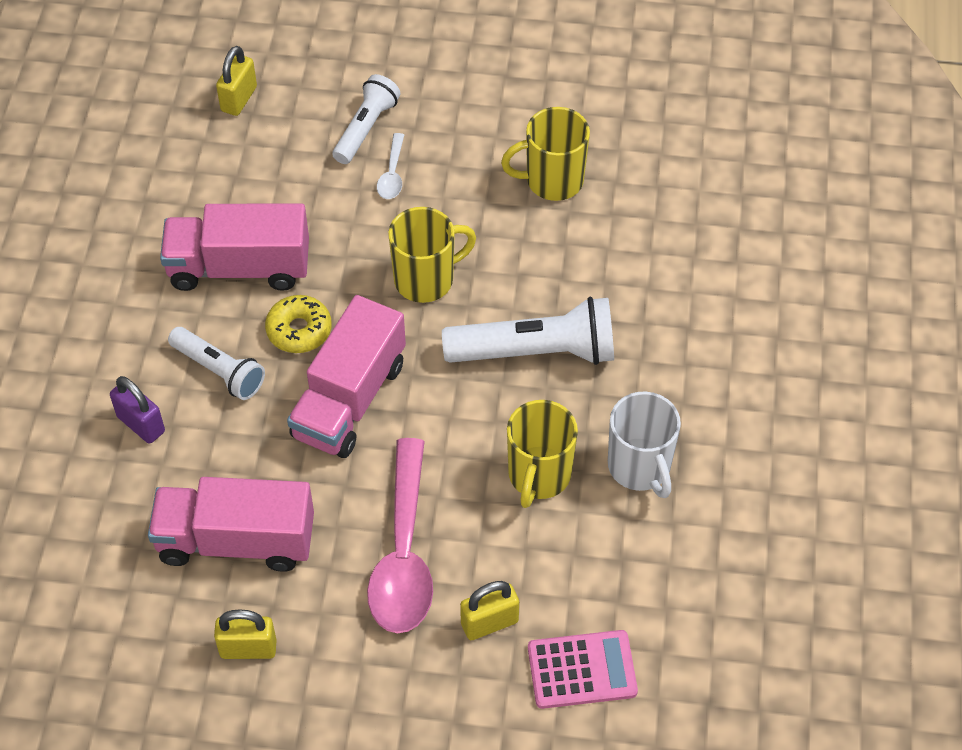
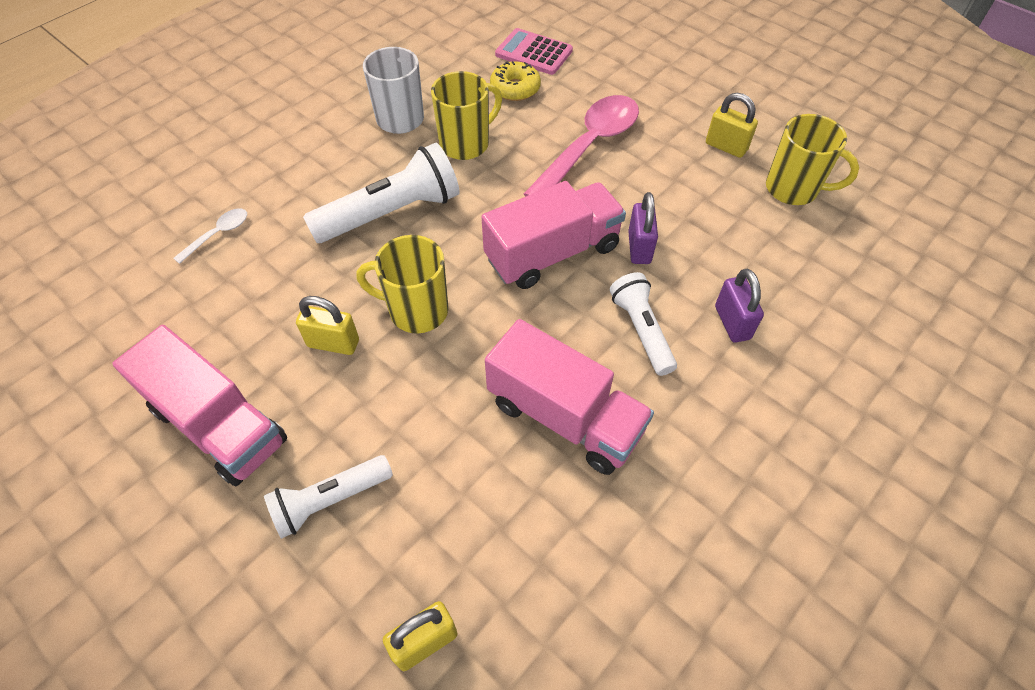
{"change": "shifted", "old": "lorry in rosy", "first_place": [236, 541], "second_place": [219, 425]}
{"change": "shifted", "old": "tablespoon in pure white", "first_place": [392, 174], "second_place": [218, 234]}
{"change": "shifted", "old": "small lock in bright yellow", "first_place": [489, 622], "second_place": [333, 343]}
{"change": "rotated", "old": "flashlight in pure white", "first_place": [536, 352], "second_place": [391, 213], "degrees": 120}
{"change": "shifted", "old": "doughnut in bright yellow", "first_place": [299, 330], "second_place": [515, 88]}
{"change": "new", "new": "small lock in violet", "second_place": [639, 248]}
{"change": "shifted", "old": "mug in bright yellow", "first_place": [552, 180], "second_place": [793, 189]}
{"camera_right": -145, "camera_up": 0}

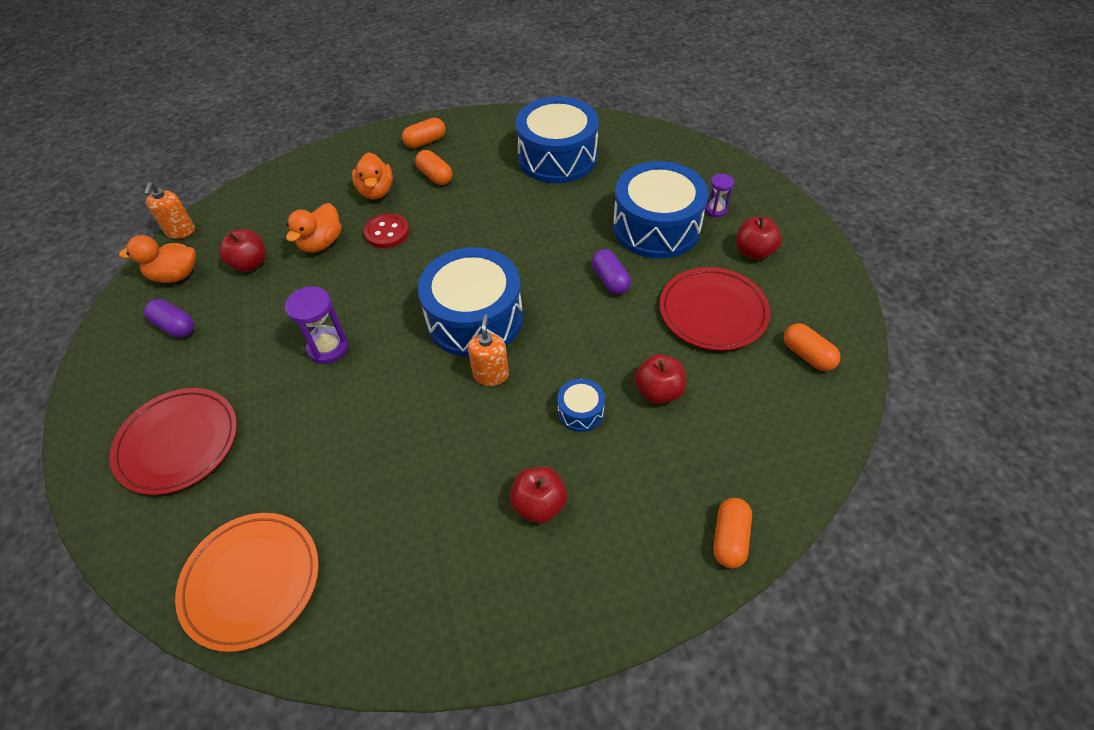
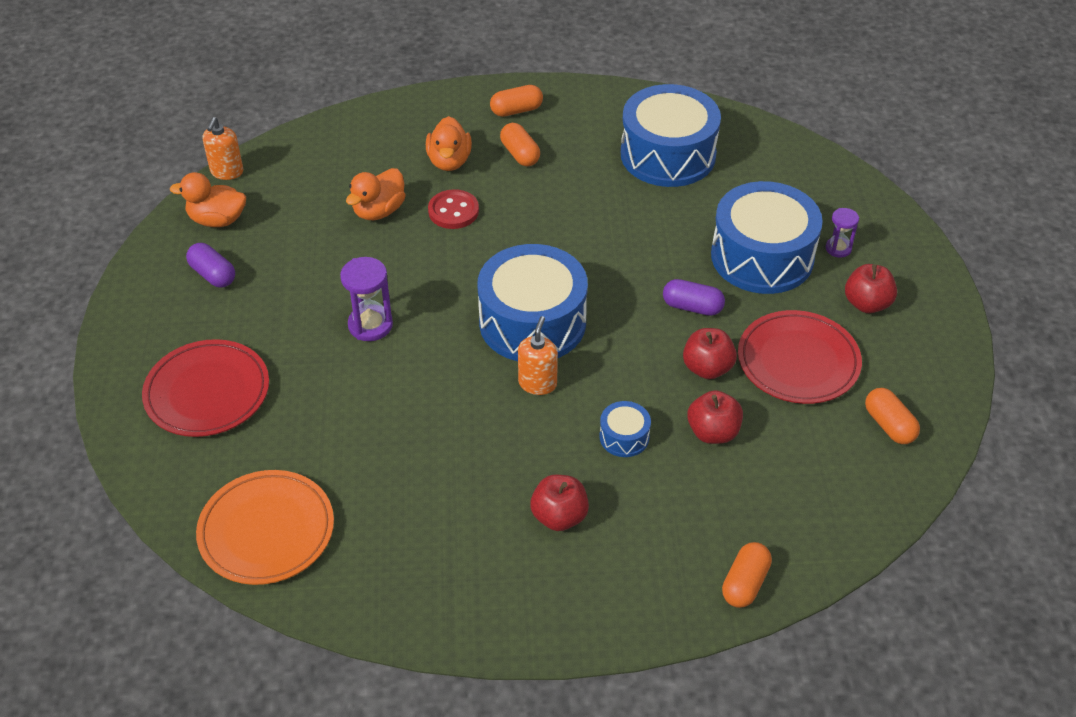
{"change": "rotated", "old": "capsule in violet", "first_place": [610, 280], "second_place": [692, 307], "degrees": -60}
{"change": "shifted", "old": "apple fruit in scarlet", "first_place": [250, 264], "second_place": [707, 368]}
{"camera_right": 10, "camera_up": -5}

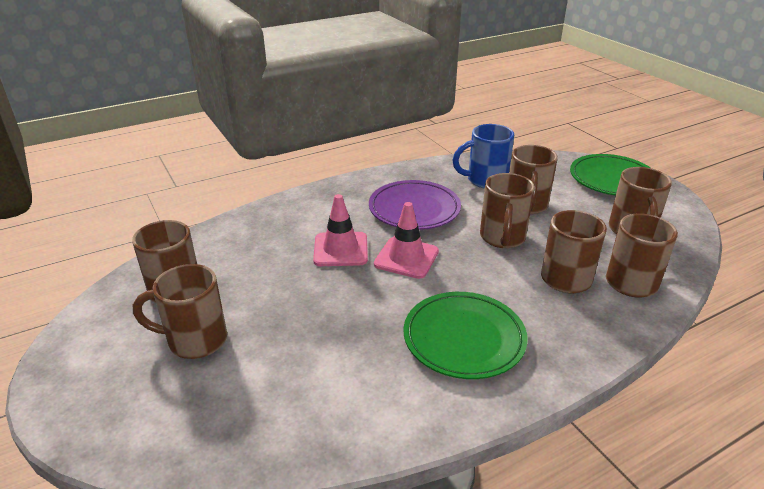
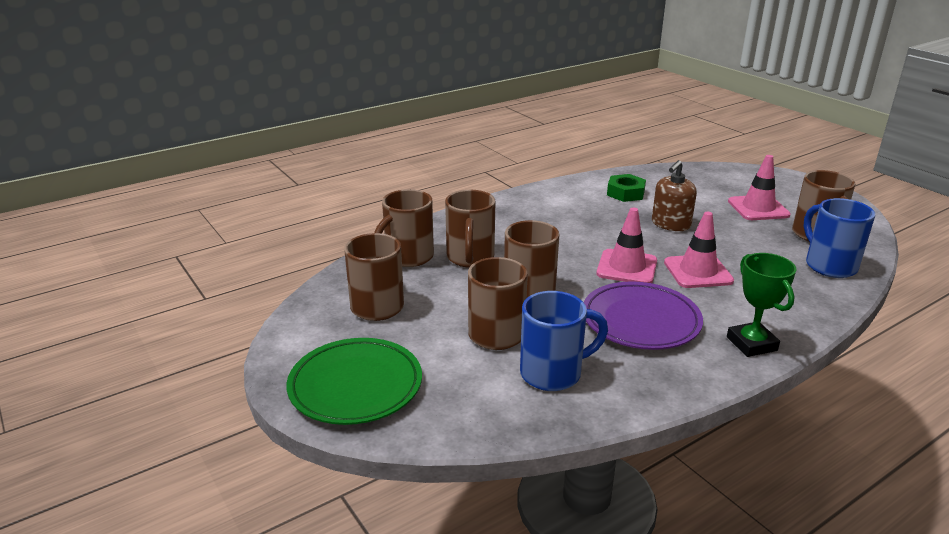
{"change": "new", "new": "hex nut in leaf-green", "second_place": [625, 193]}
{"change": "new", "new": "soap pump in russet", "second_place": [670, 224]}
{"change": "new", "new": "trophy in leaf-green", "second_place": [751, 344]}
{"change": "swapped", "old": "mug in russet", "new": "traffic cone in rosy", "first_place": [195, 340], "second_place": [758, 208]}
{"change": "new", "new": "mug in cobalt", "second_place": [829, 265]}
{"change": "gone", "old": "dinner plate in leaf-green", "first_place": [464, 338]}
{"camera_right": 175, "camera_up": -5}

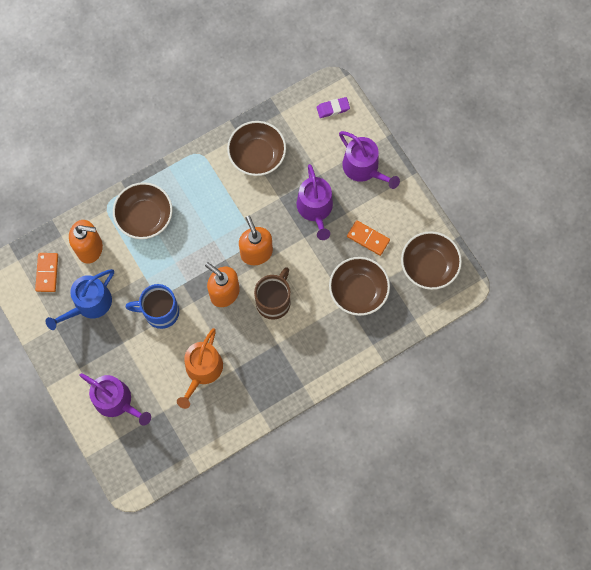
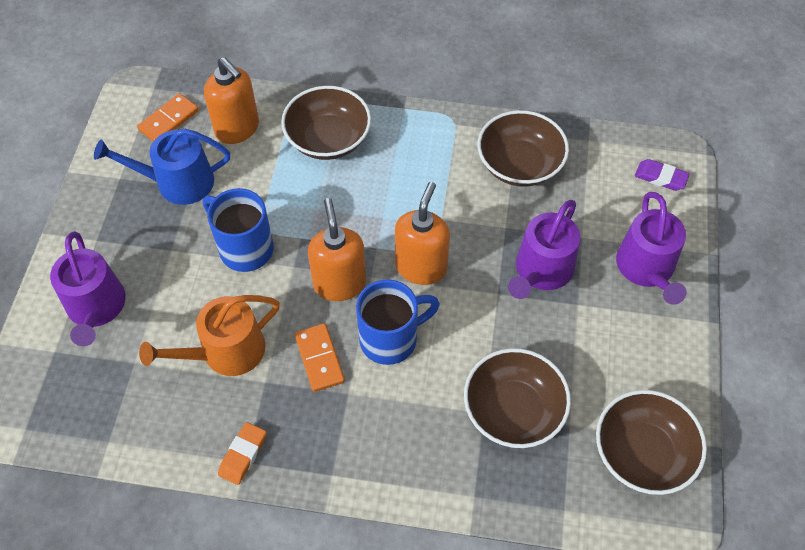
{"change": "new", "new": "gum eraser in bright orange", "second_place": [243, 455]}
{"change": "shifted", "old": "domino tile in bright orange", "first_place": [368, 238], "second_place": [319, 358]}
{"change": "repainted", "old": "mug in russet", "new": "mug in cobalt", "first_place": [274, 301], "second_place": [391, 339]}
{"camera_right": 40, "camera_up": -15}

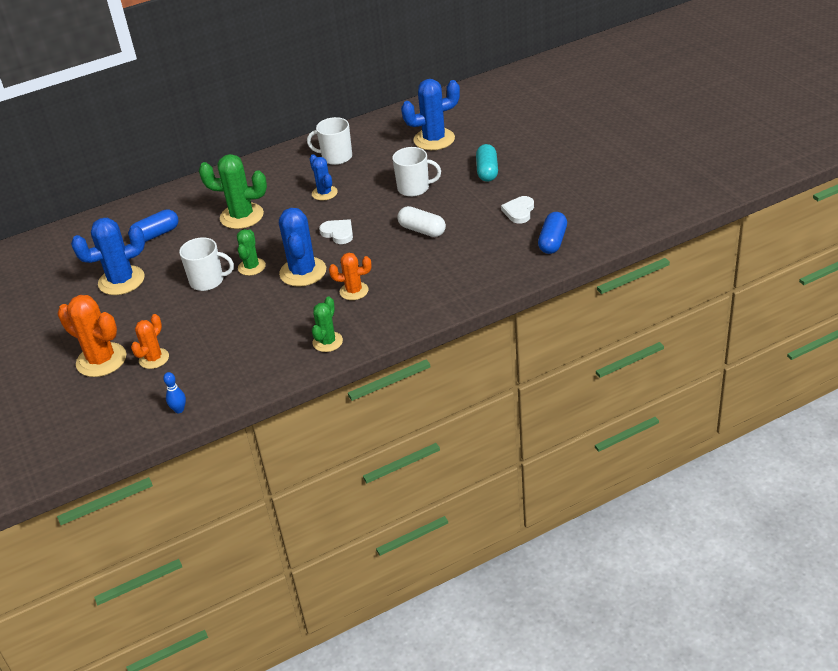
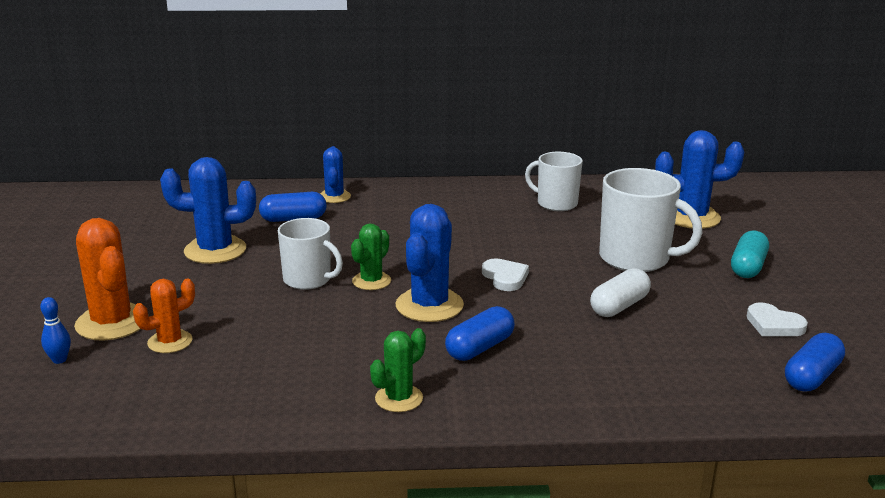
{"change": "shifted", "old": "tenpin in cobalt", "first_place": [179, 410], "second_place": [59, 360]}
{"change": "shifted", "old": "prickly plant in cobalt", "first_place": [324, 193], "second_place": [334, 197]}
{"change": "swapped", "old": "prickly plant in bright orange", "new": "capsule in cobalt", "first_place": [354, 291], "second_place": [479, 348]}
{"change": "rotated", "old": "capsule in pure white", "first_place": [422, 230], "second_place": [619, 306], "degrees": 75}
{"change": "scaled", "old": "mug in pure white", "first_place": [414, 188], "second_place": [636, 258], "factor": 1.53}
{"change": "rotated", "old": "love heart in pure white", "first_place": [519, 211], "second_place": [774, 324], "degrees": -90}
{"change": "gone", "old": "prickly plant in leaf-green", "first_place": [242, 216]}
{"camera_right": 20, "camera_up": -15}

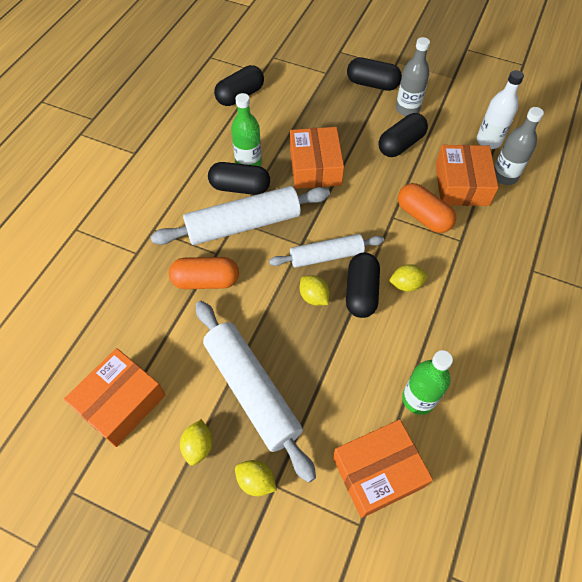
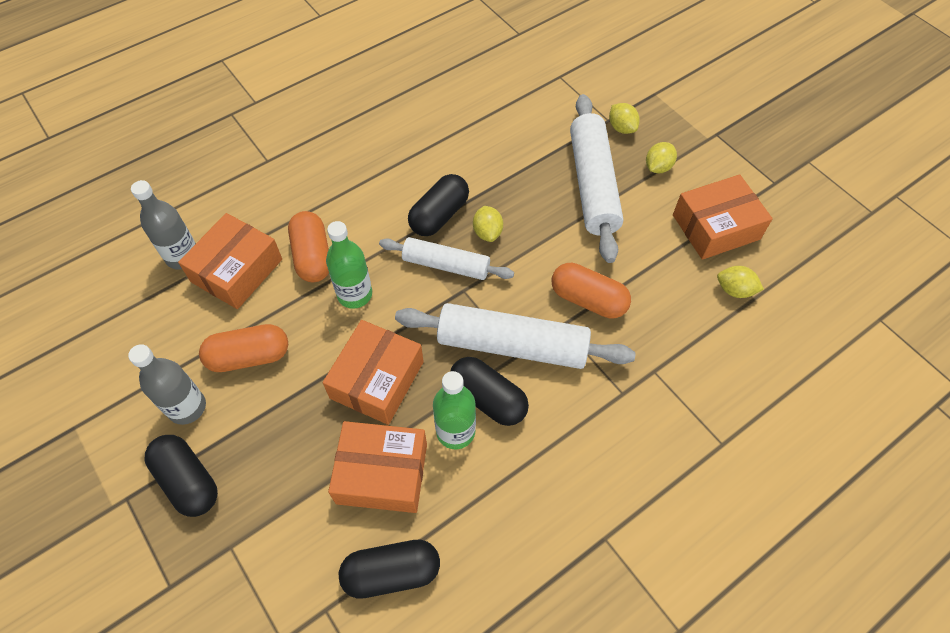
{"change": "repainted", "old": "capsule in jet-black", "new": "capsule in bright orange", "first_place": [400, 144], "second_place": [249, 356]}
{"change": "shifted", "old": "drink bottle in leaf-green", "first_place": [418, 399], "second_place": [355, 294]}
{"change": "shifted", "old": "parcel in bright orange", "first_place": [378, 472], "second_place": [382, 473]}
{"change": "shifted", "old": "citrus fruit in bright yellow", "first_place": [406, 284], "second_place": [734, 290]}
{"change": "gone", "old": "drink bottle in pure white", "first_place": [488, 141]}
{"camera_right": -150, "camera_up": 0}

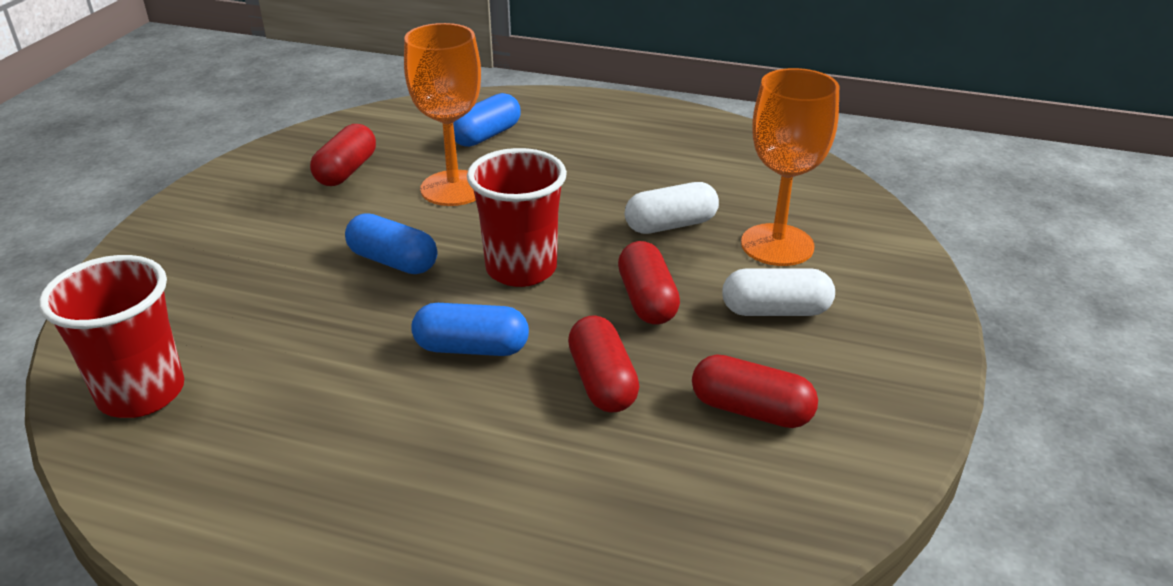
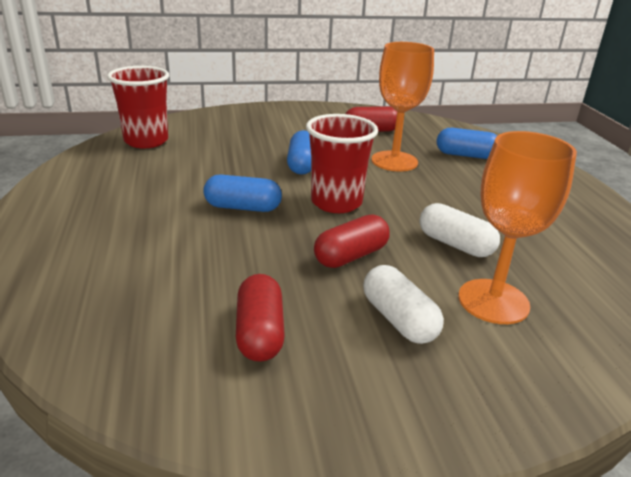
{"change": "rotated", "old": "capsule in cobalt", "first_place": [472, 348], "second_place": [243, 207], "degrees": -60}
{"change": "gone", "old": "capsule in scarlet", "first_place": [602, 382]}
{"camera_right": 60, "camera_up": -5}

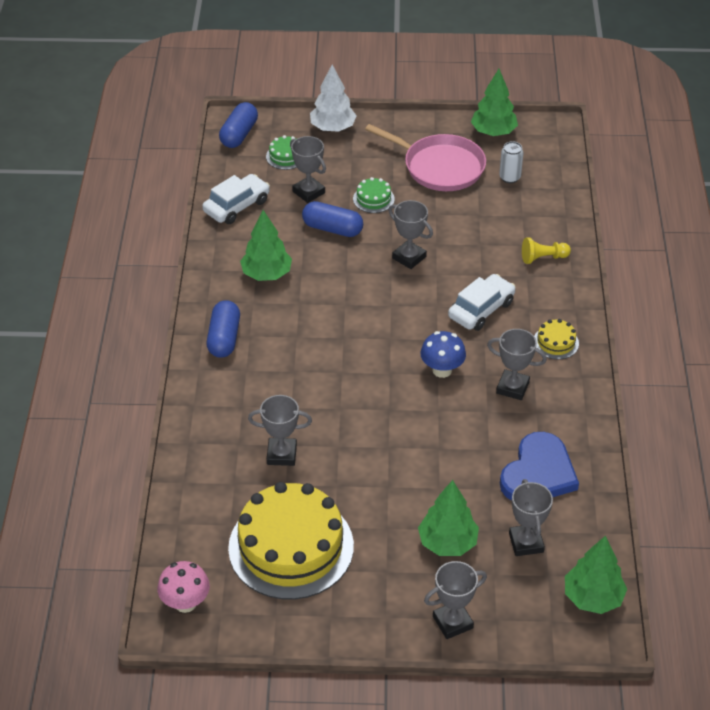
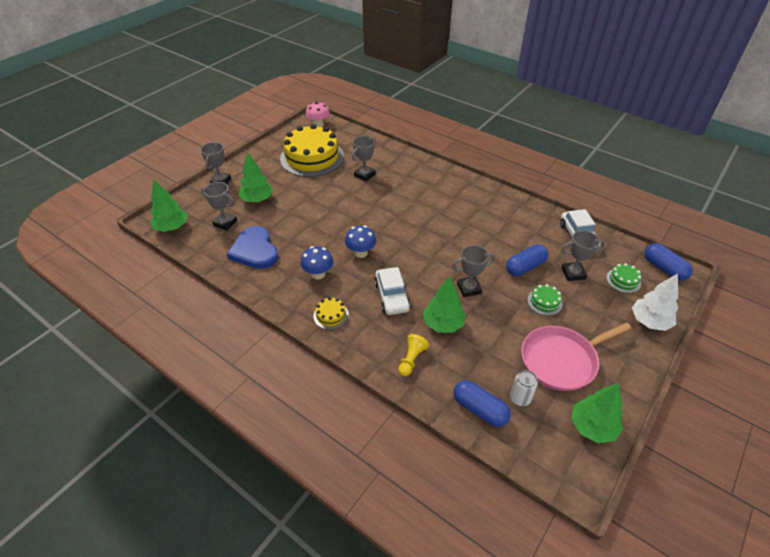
{"change": "swapped", "old": "trophy in gray", "new": "fungus in cobalt", "first_place": [512, 387], "second_place": [318, 274]}
{"change": "shifted", "old": "fir tree in leaf-green", "first_place": [266, 274], "second_place": [443, 324]}
{"change": "shifted", "old": "capsule in cobalt", "first_place": [224, 338], "second_place": [479, 409]}
{"camera_right": 125, "camera_up": 0}

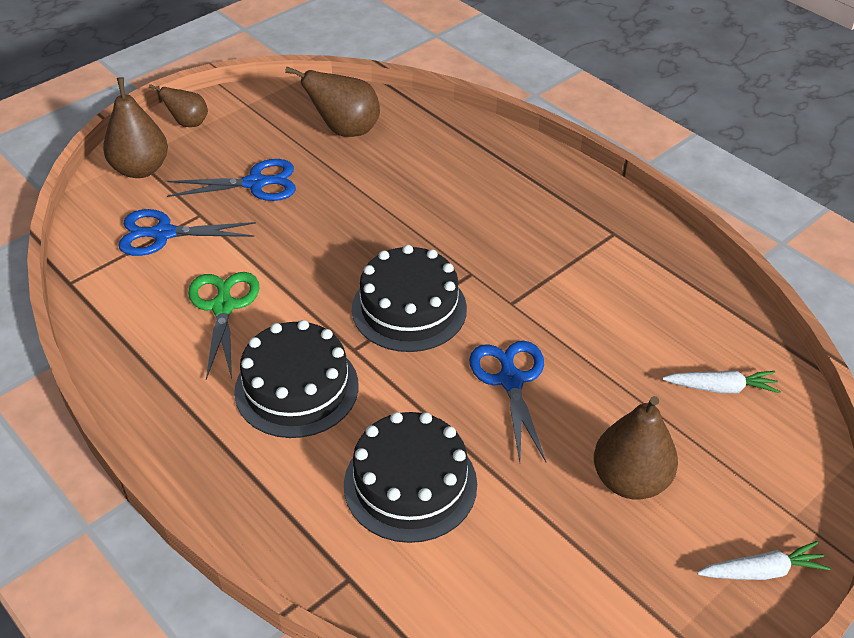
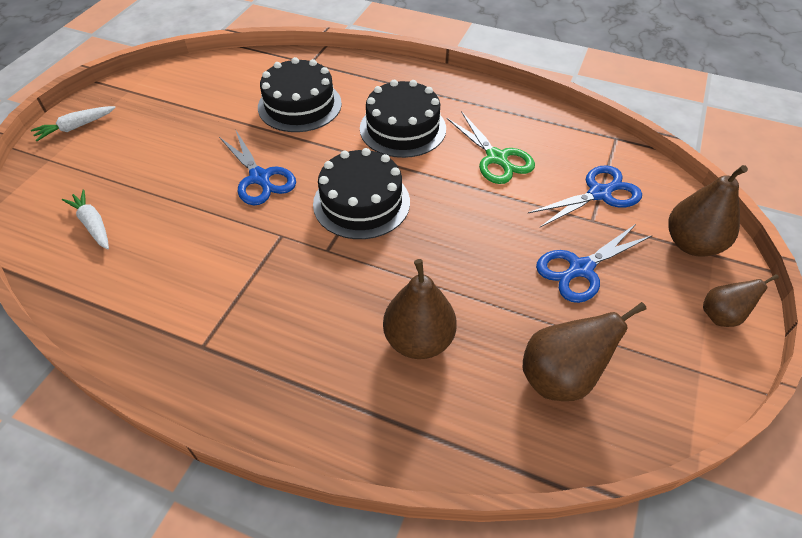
{"change": "rotated", "old": "toy carrot in pure white", "first_place": [721, 388], "second_place": [93, 224], "degrees": 75}
{"change": "shifted", "old": "pear in russet", "first_place": [630, 480], "second_place": [419, 340]}
{"camera_right": 155, "camera_up": 5}

